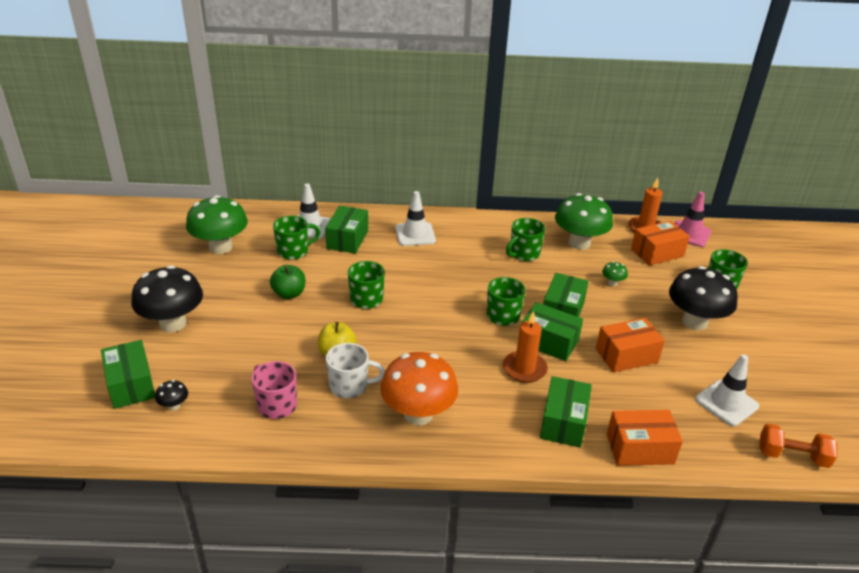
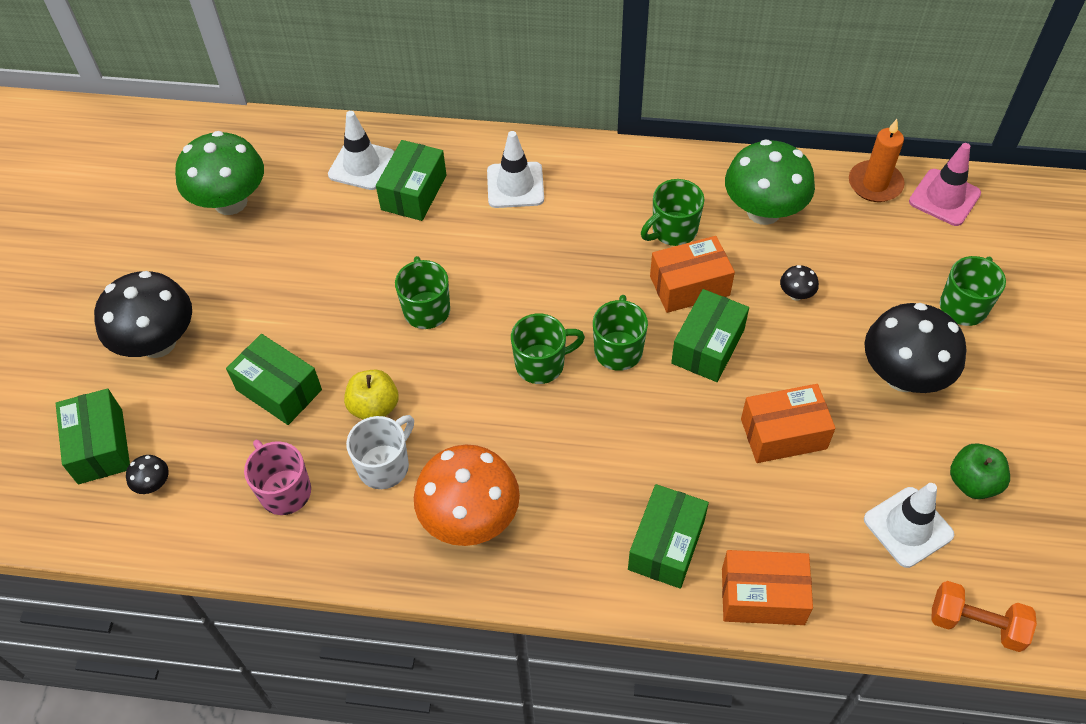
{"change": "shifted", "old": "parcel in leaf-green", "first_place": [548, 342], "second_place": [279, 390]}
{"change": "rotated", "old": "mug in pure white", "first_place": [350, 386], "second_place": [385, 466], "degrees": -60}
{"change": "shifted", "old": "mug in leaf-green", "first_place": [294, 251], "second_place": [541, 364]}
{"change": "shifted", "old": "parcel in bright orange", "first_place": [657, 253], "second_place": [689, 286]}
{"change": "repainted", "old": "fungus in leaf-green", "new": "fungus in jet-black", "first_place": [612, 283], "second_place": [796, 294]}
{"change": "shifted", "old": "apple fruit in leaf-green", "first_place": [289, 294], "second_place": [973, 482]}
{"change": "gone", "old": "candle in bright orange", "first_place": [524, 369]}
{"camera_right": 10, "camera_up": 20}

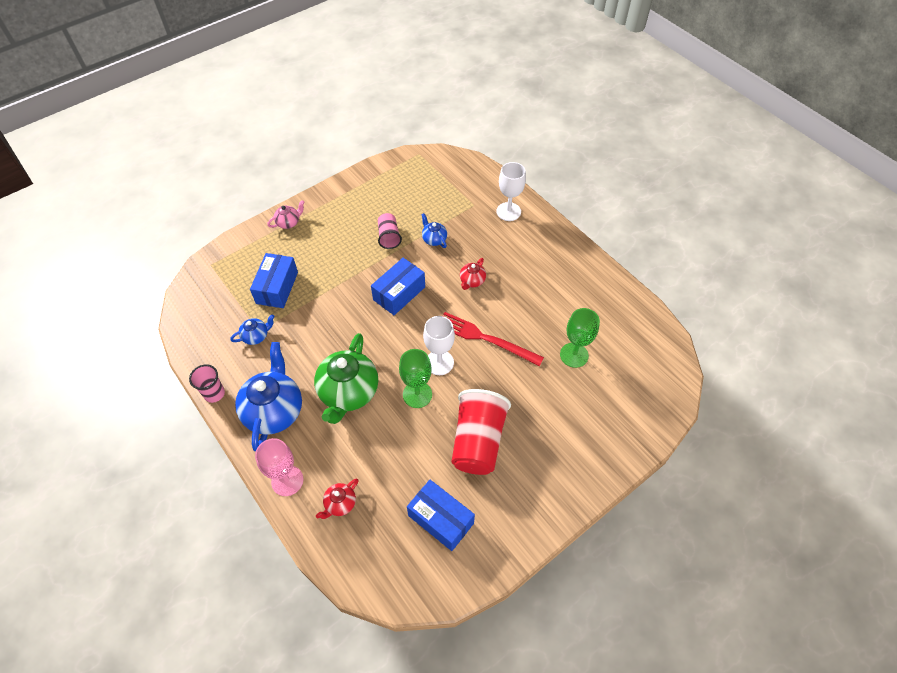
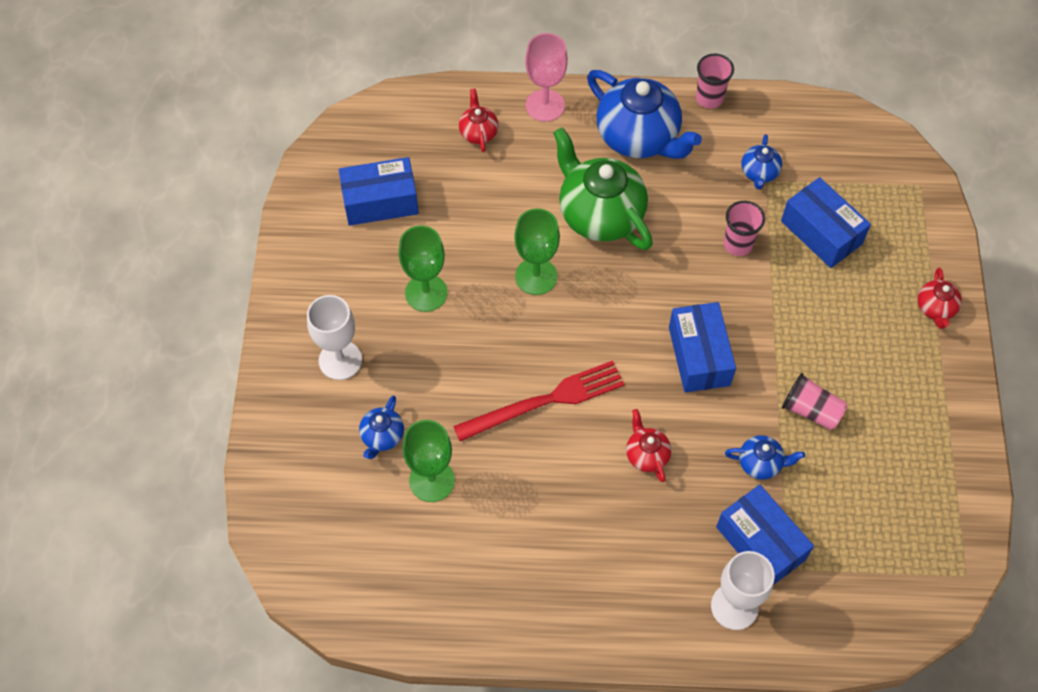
{"change": "shifted", "old": "wine glass in pure white", "first_place": [439, 362], "second_place": [340, 360]}
{"change": "new", "new": "tea pot in cobalt", "second_place": [382, 436]}
{"change": "swapped", "old": "beaker in scarlet", "new": "wine glass in leaf-green", "first_place": [478, 441], "second_place": [426, 293]}
{"change": "new", "new": "parcel in cobalt", "second_place": [760, 543]}
{"change": "new", "new": "beaker in rosy", "second_place": [738, 244]}
{"change": "repainted", "old": "tea pot in rosy", "new": "tea pot in scarlet", "first_place": [289, 222], "second_place": [935, 308]}
{"camera_right": 130, "camera_up": 5}

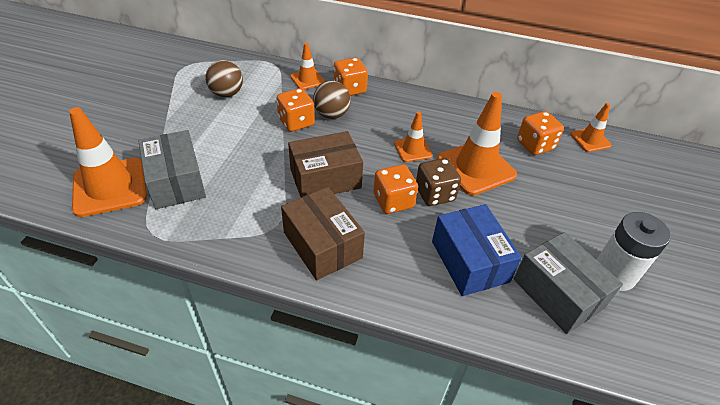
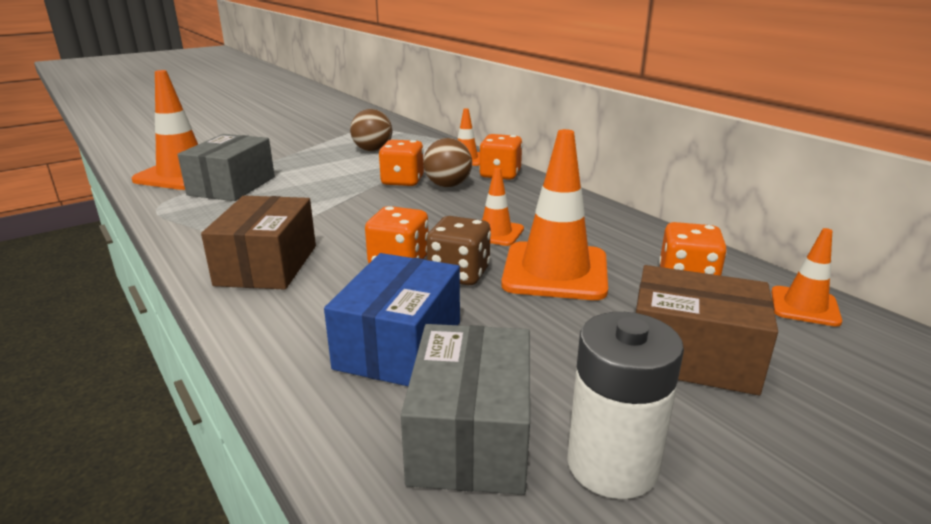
{"change": "shifted", "old": "parcel in russet", "first_place": [325, 178], "second_place": [692, 356]}
{"camera_right": 40, "camera_up": -20}

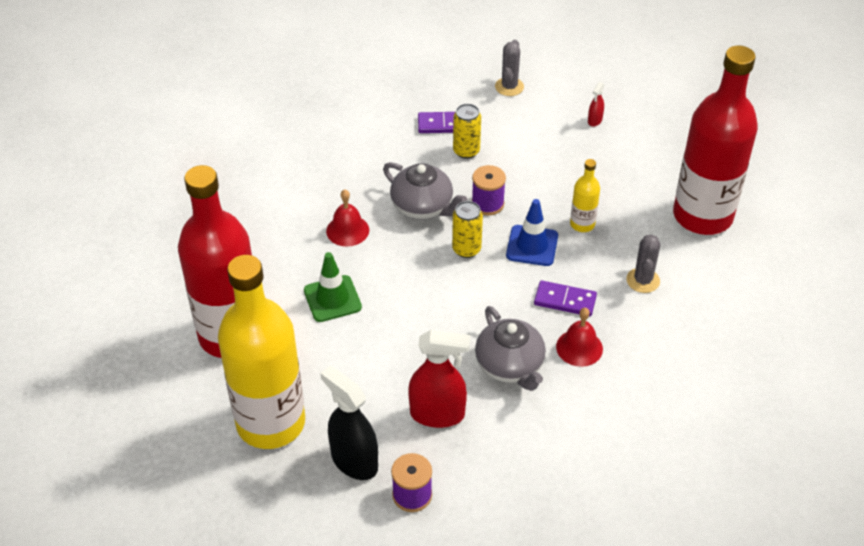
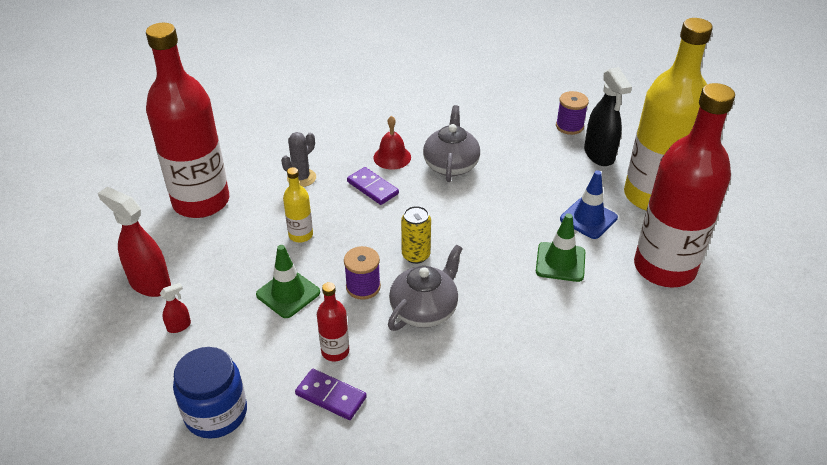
{"change": "shifted", "old": "spray cleaner in scarlet", "first_place": [437, 414], "second_place": [150, 283]}
{"change": "swapped", "old": "prickly plant in gray", "new": "jam jar in cobalt", "first_place": [509, 87], "second_place": [216, 413]}
{"change": "new", "new": "traffic cone in leaf-green", "second_place": [288, 293]}
{"change": "swapped", "old": "tin in bright yellow", "new": "drink bottle in scarlet", "first_place": [466, 151], "second_place": [335, 351]}
{"change": "rotated", "old": "tea pot in gray", "first_place": [423, 207], "second_place": [424, 310], "degrees": 60}
{"change": "shifted", "old": "traffic cone in cobalt", "first_place": [532, 246], "second_place": [588, 218]}
{"change": "gone", "old": "bell in scarlet", "first_place": [347, 230]}
{"camera_right": -150, "camera_up": -5}

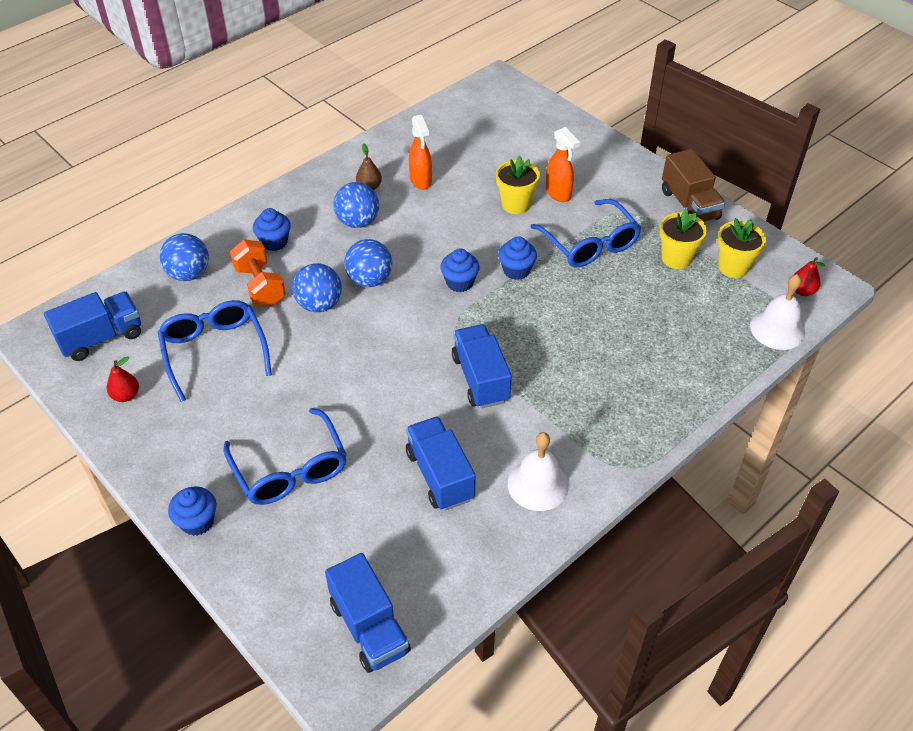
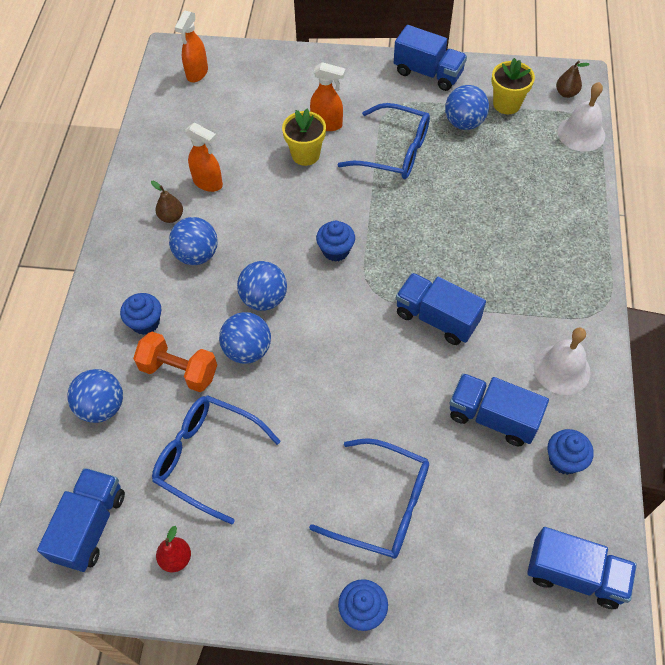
{"change": "new", "new": "spray cleaner in bright orange", "second_place": [197, 73]}
{"change": "repainted", "old": "lorry in russet", "new": "lorry in cobalt", "first_place": [689, 205], "second_place": [428, 73]}
{"change": "swapped", "old": "flower pot in bright yellow", "new": "play ball in cobalt", "first_place": [676, 258], "second_place": [464, 123]}
{"change": "shifted", "old": "muffin in cobalt", "first_place": [516, 270], "second_place": [564, 460]}
{"change": "repainted", "old": "pear in scarlet", "new": "pear in russet", "first_place": [802, 291], "second_place": [566, 93]}
{"camera_right": -40, "camera_up": 10}

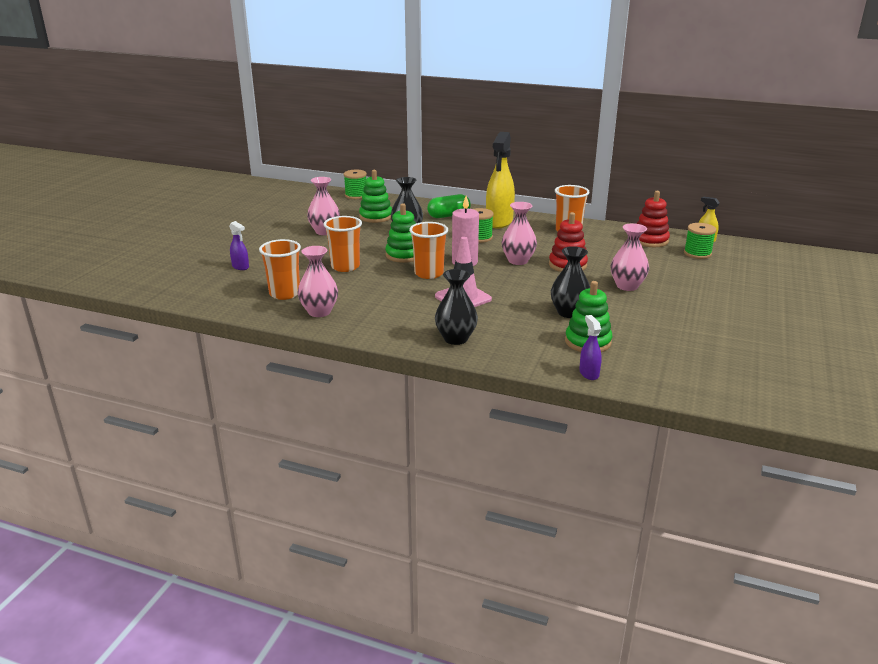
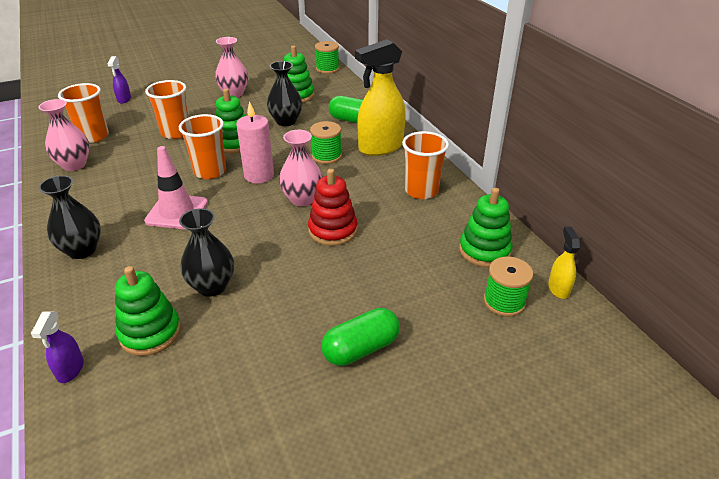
{"change": "rotated", "old": "spray cleaner in violet", "first_place": [589, 373], "second_place": [70, 370], "degrees": 150}
{"change": "new", "new": "capsule in leaf-green", "second_place": [361, 348]}
{"change": "repainted", "old": "ring stacker in scarlet", "new": "ring stacker in leaf-green", "first_place": [650, 240], "second_place": [484, 251]}
{"change": "gone", "old": "vase in rosy", "first_place": [627, 286]}
{"camera_right": 45, "camera_up": 10}

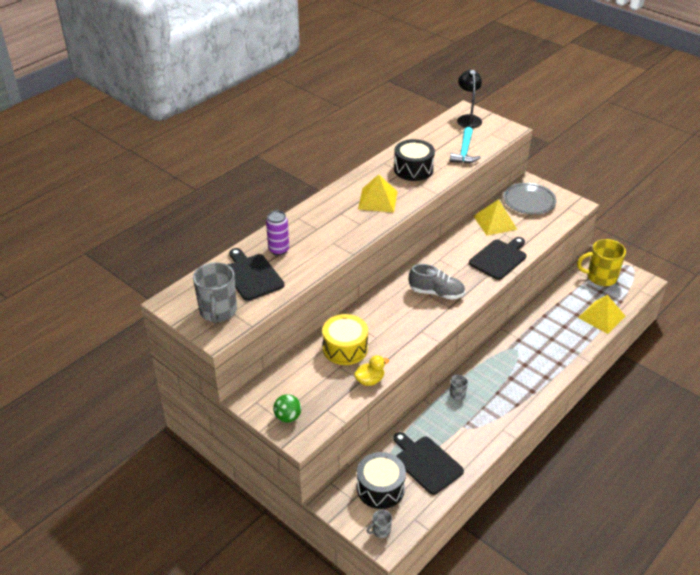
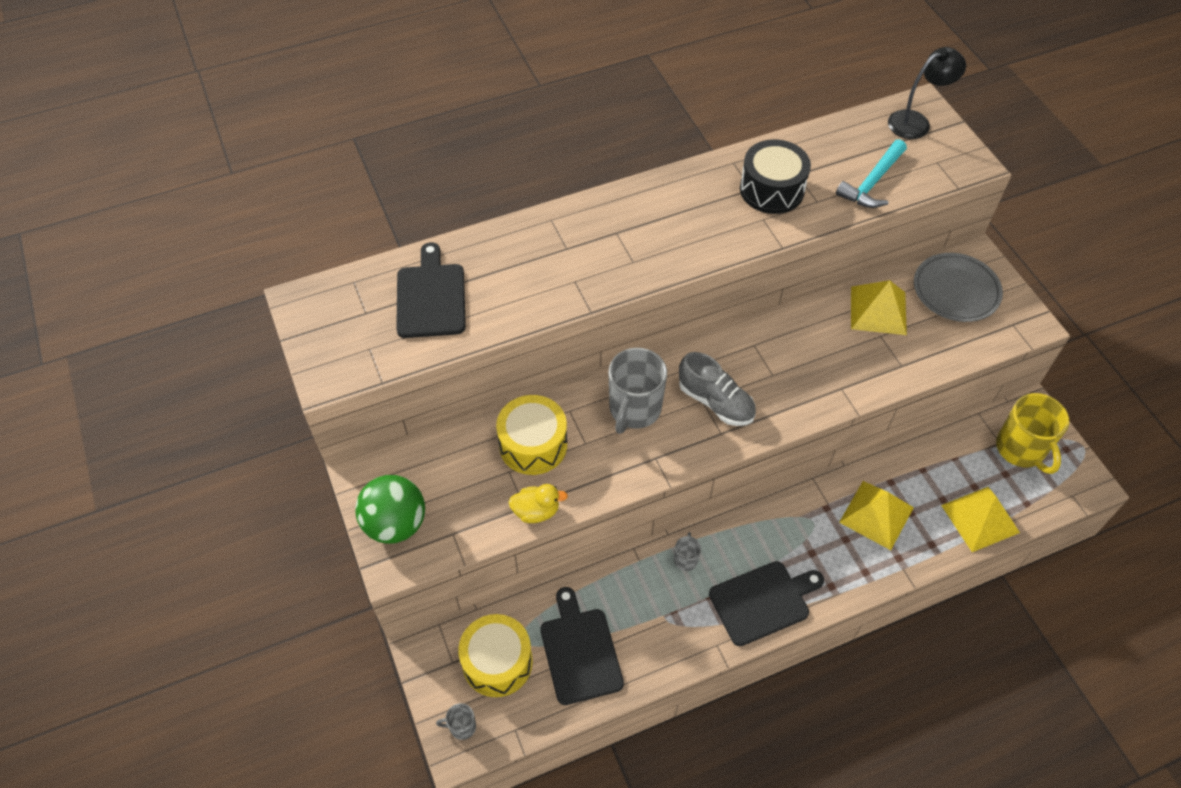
{"change": "scaled", "old": "play ball in leaf-green", "first_place": [288, 417], "second_place": [395, 524], "factor": 1.65}
{"change": "repainted", "old": "toy drum in jet-black", "new": "toy drum in bright yellow", "first_place": [380, 488], "second_place": [497, 662]}
{"change": "shifted", "old": "mug in gray", "first_place": [218, 311], "second_place": [634, 409]}
{"change": "shifted", "old": "cutting board in jet-black", "first_place": [499, 258], "second_place": [763, 601]}
{"change": "shifted", "old": "pyramid in bright yellow", "first_place": [377, 200], "second_place": [876, 515]}
{"change": "rotated", "old": "reading lamp in jet-black", "first_place": [468, 119], "second_place": [916, 122], "degrees": 45}
{"change": "rotated", "old": "mug in bright yellow", "first_place": [600, 277], "second_place": [1020, 449], "degrees": -135}
{"change": "gone", "old": "tin in violet", "first_place": [278, 250]}
{"camera_right": 25, "camera_up": 15}

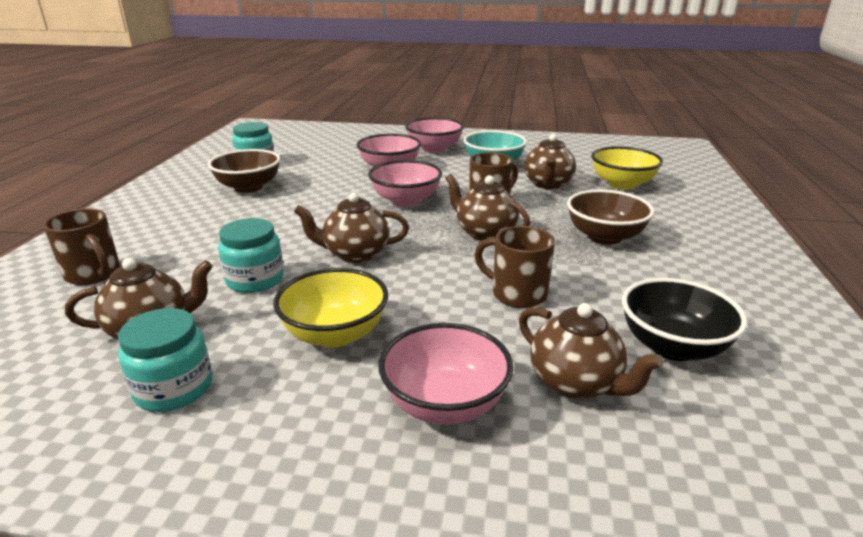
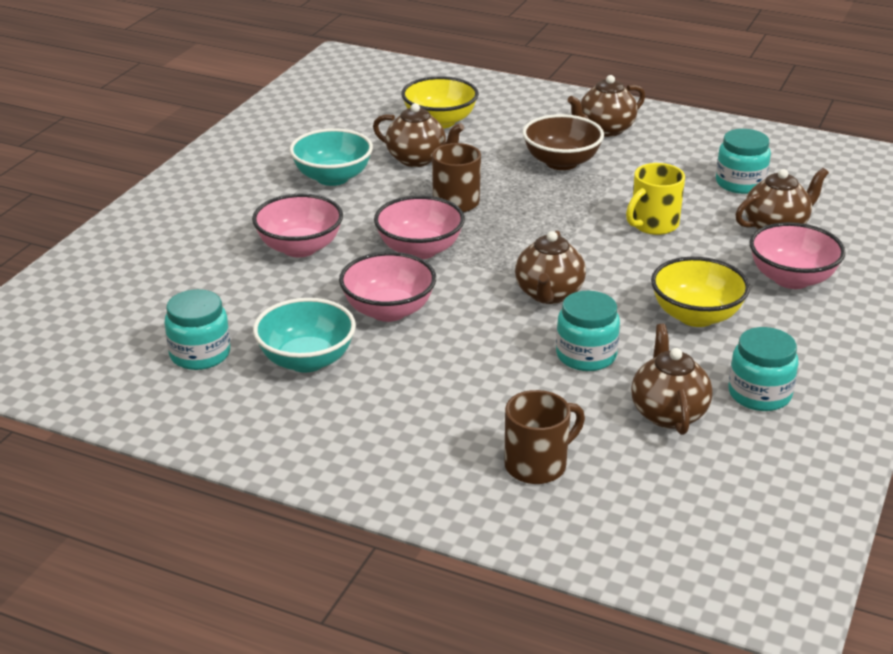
{"change": "repainted", "old": "deep dish in russet", "new": "deep dish in turquoise", "first_place": [249, 187], "second_place": [306, 360]}
{"change": "shifted", "old": "deep dish in rosy", "first_place": [434, 149], "second_place": [388, 311]}
{"change": "shifted", "old": "tea pot in russet", "first_place": [484, 233], "second_place": [605, 130]}
{"change": "repainted", "old": "mug in russet", "new": "mug in bright yellow", "first_place": [517, 294], "second_place": [653, 225]}
{"change": "swapped", "old": "deep dish in jet-black", "new": "jam jar in turquoise", "first_place": [672, 346], "second_place": [740, 183]}
{"camera_right": -75, "camera_up": 5}

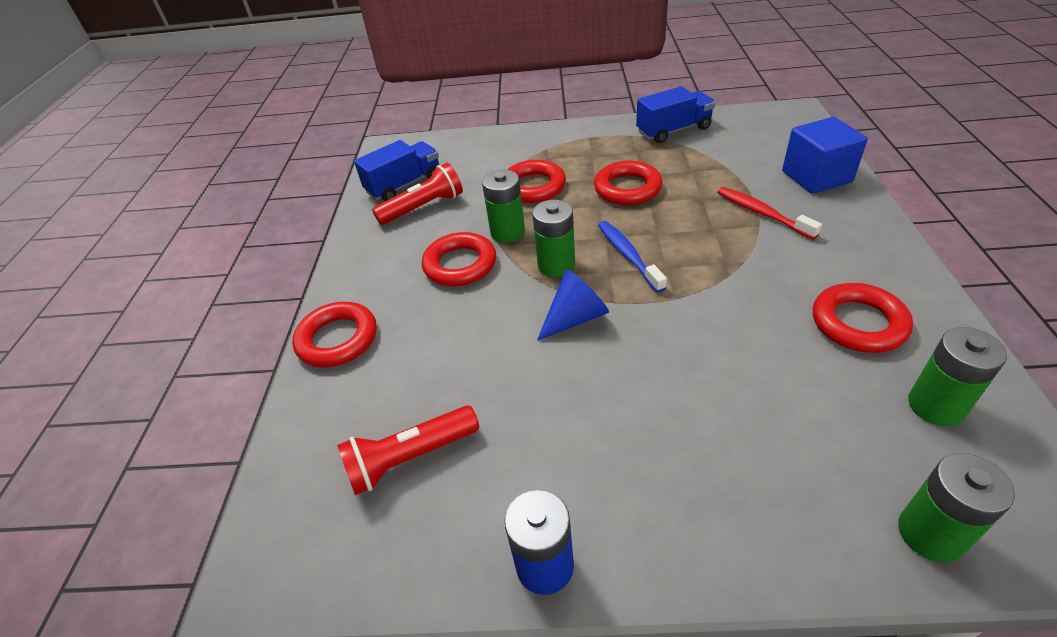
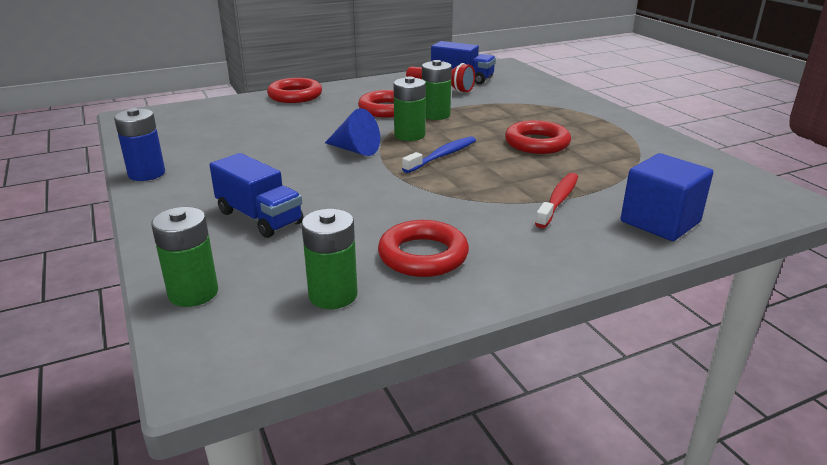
{"change": "shifted", "old": "lorry in cobalt", "first_place": [673, 130], "second_place": [259, 217]}
{"change": "gone", "old": "flashlight in scarlet", "first_place": [410, 458]}
{"change": "gone", "old": "ring in scarlet", "first_place": [533, 187]}
{"camera_right": 60, "camera_up": -15}

